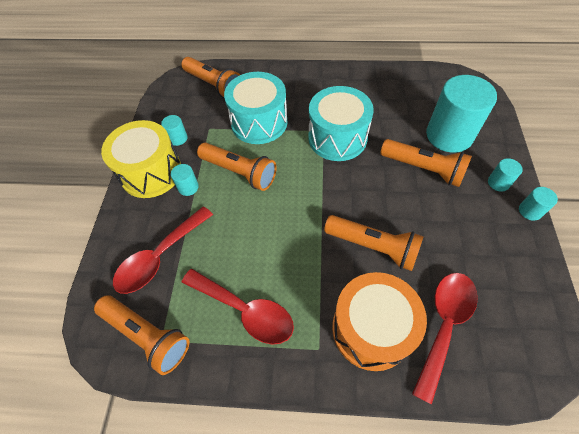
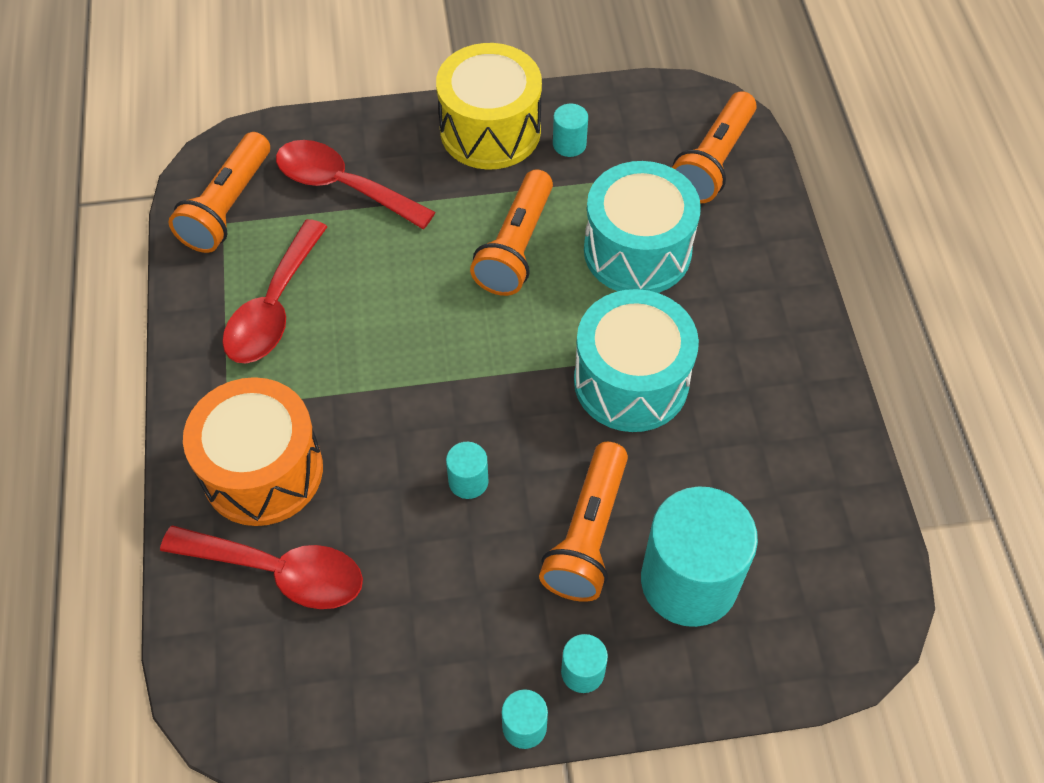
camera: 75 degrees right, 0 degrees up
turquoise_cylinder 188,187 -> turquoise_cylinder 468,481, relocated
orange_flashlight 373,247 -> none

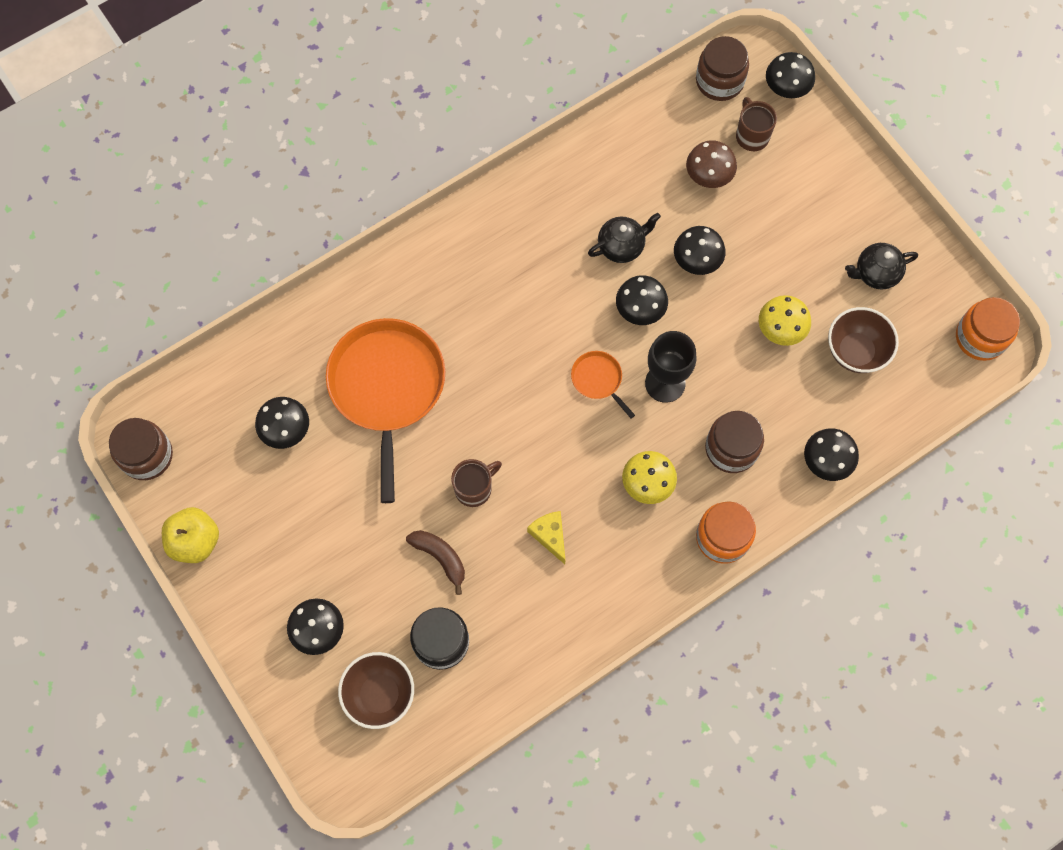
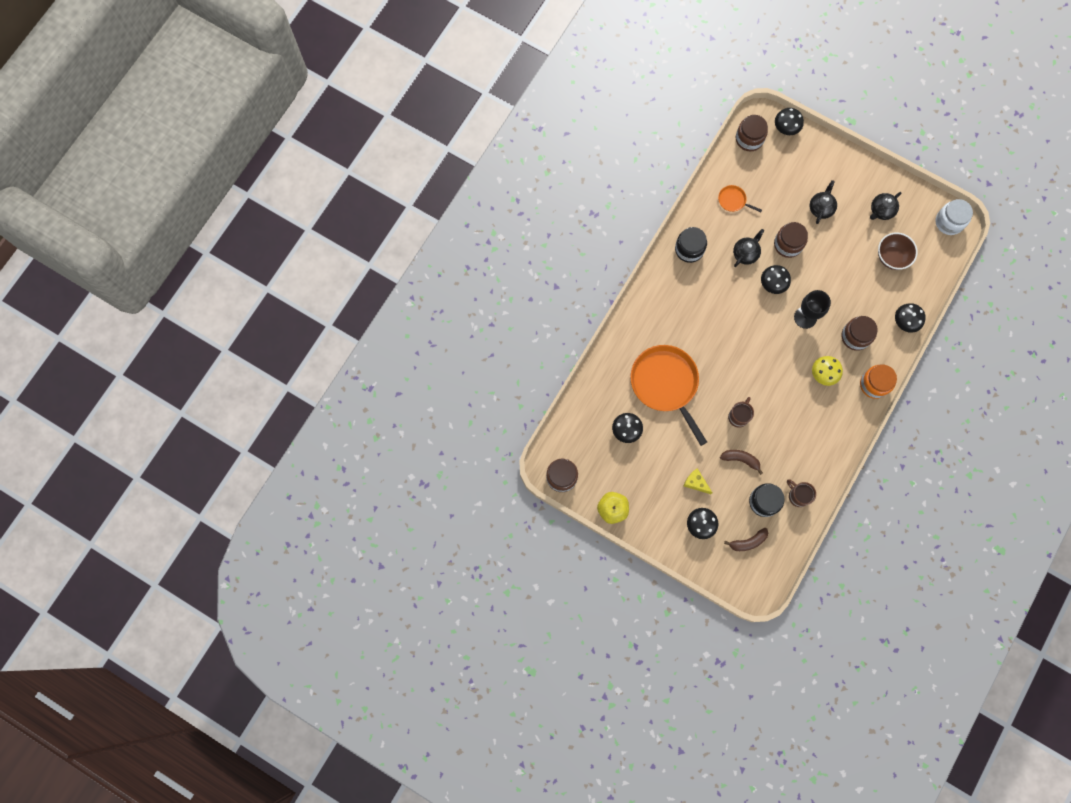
camera: 25 degrees left, 5 degrees up
brown_mug 751,136 -> brown_mug 798,496, relocated
brown_mushroom 708,176 -> none
black_mushroom 696,261 -> brown_jar 788,244
yellow_mushroom 780,330 -> none
orange_jar 980,337 -> white_jar 949,222
orange_pan 598,380 -> orange_pan 733,200, relocated
yellow_cheese 550,536 -> yellow_cheese 696,483, relocated
brown_bowl 380,694 -> brown_banana 748,542
none -> black_teapot 821,208
none -> black_jar 689,249

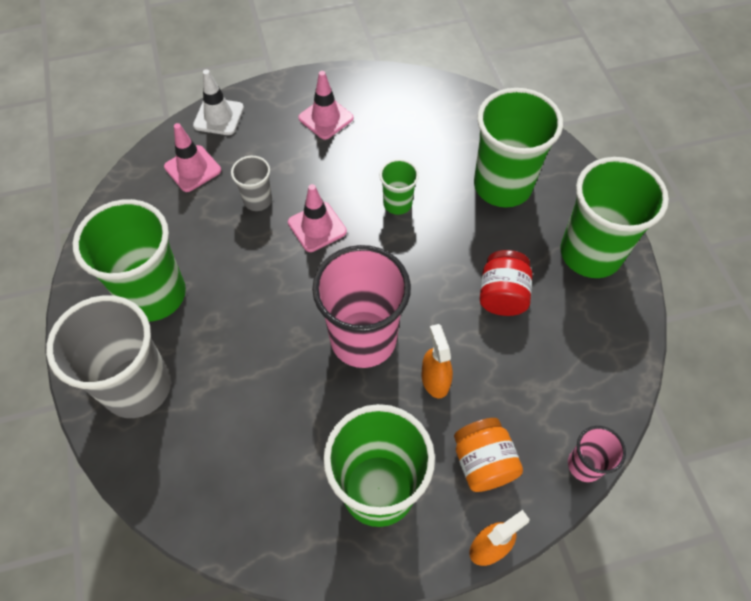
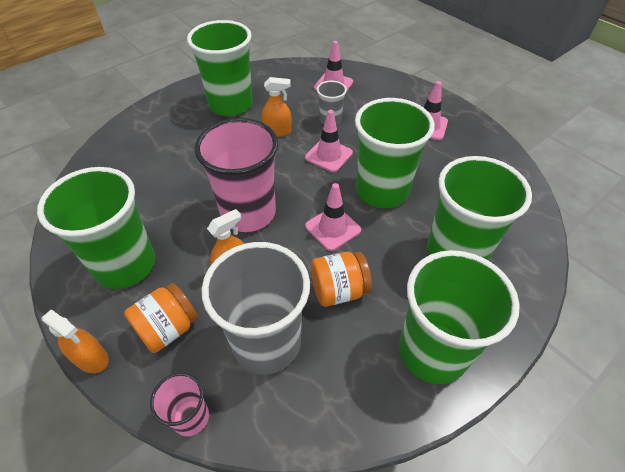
camera: 65 degrees right, 10 degrees down
white_traffic_cone 218,117 -> none
green_cup 397,203 -> green_cup 382,191, x2.06
red_jar 502,295 -> orange_jar 338,290
grey_cup 137,386 -> grey_cup 267,343, relocated
none -> orange_spray_bottle 277,131
none -> pink_traffic_cone 333,228

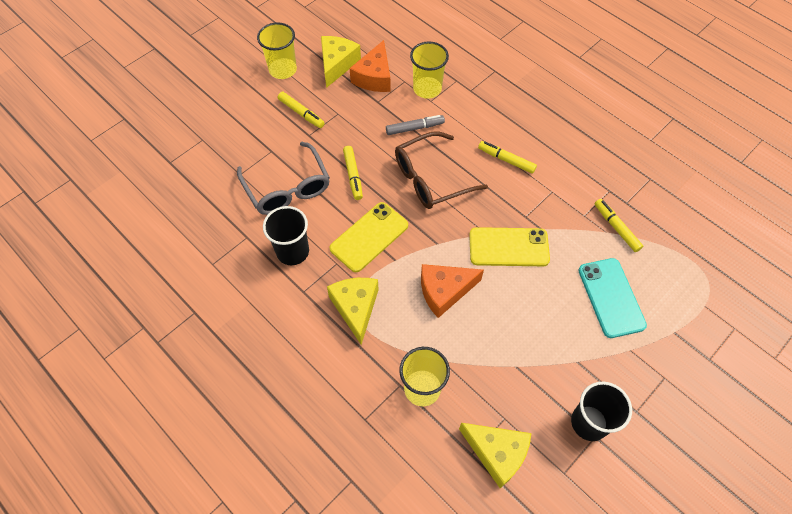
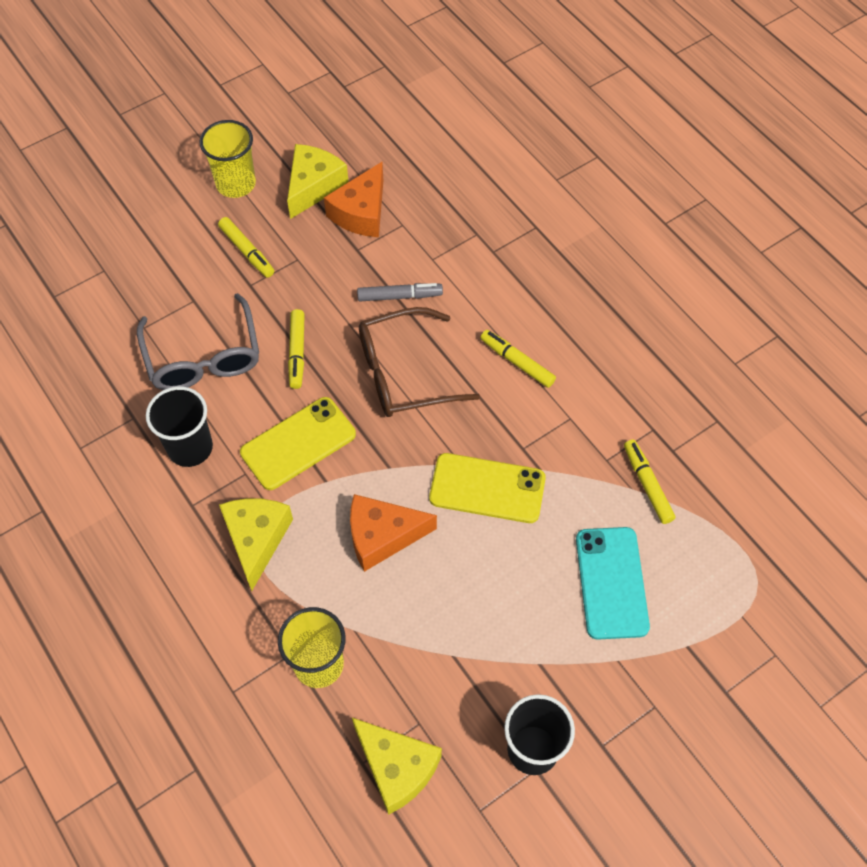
camera: 10 degrees right, 0 degrees up
yellow_cup 427,89 -> none

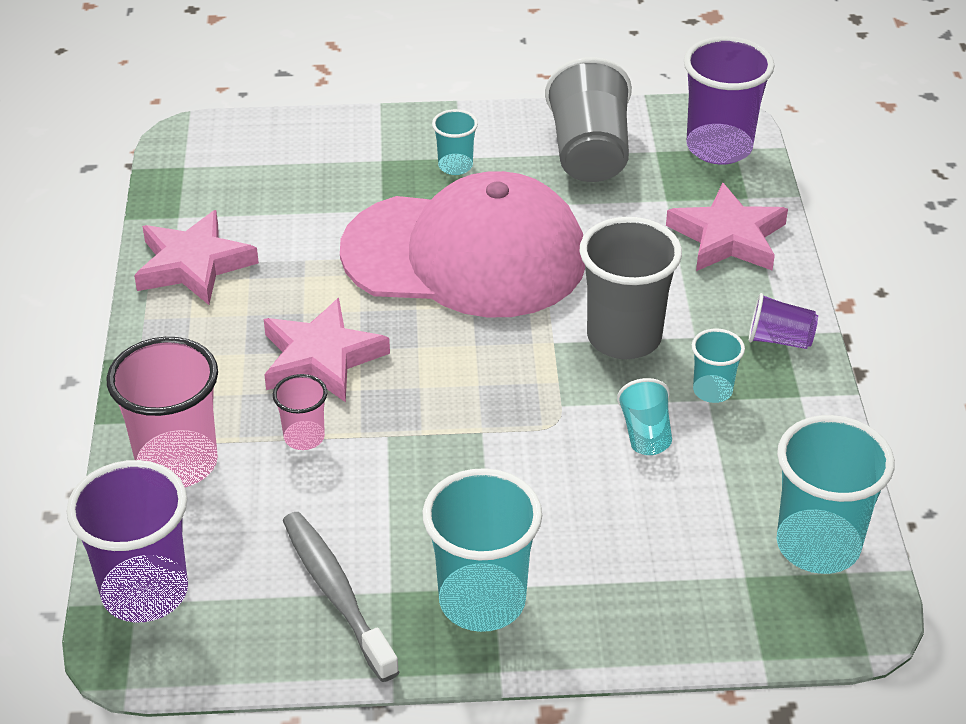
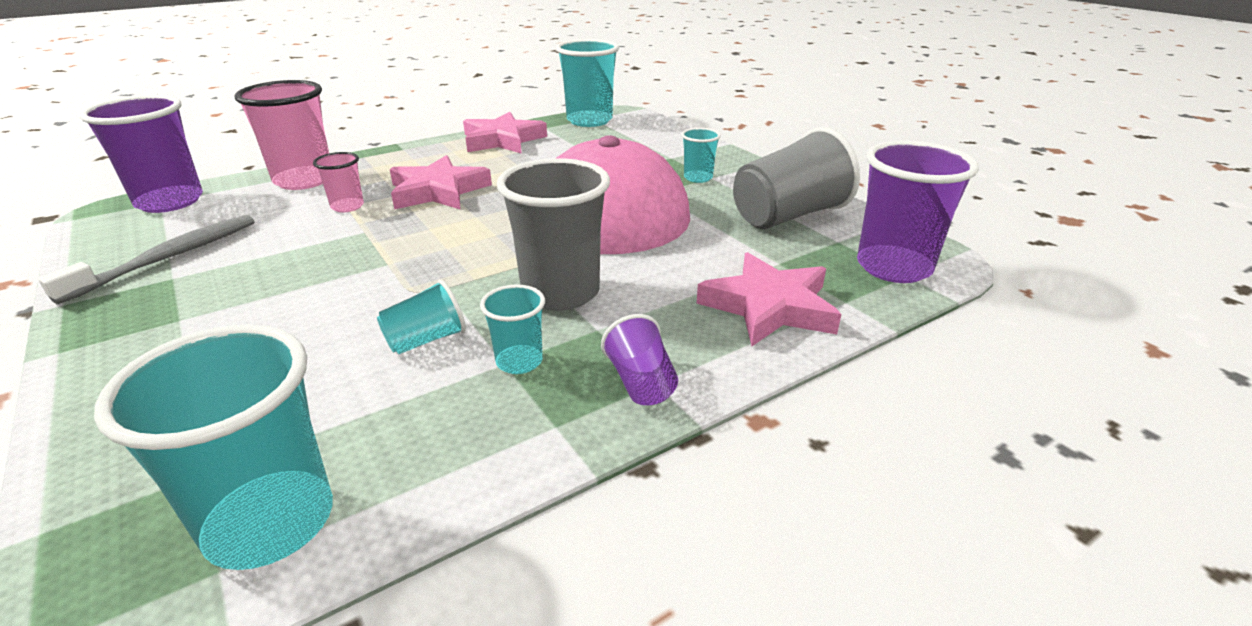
camera: 60 degrees right, 10 degrees down
turquoise_cup 482,601 -> turquoise_cup 589,120, relocated

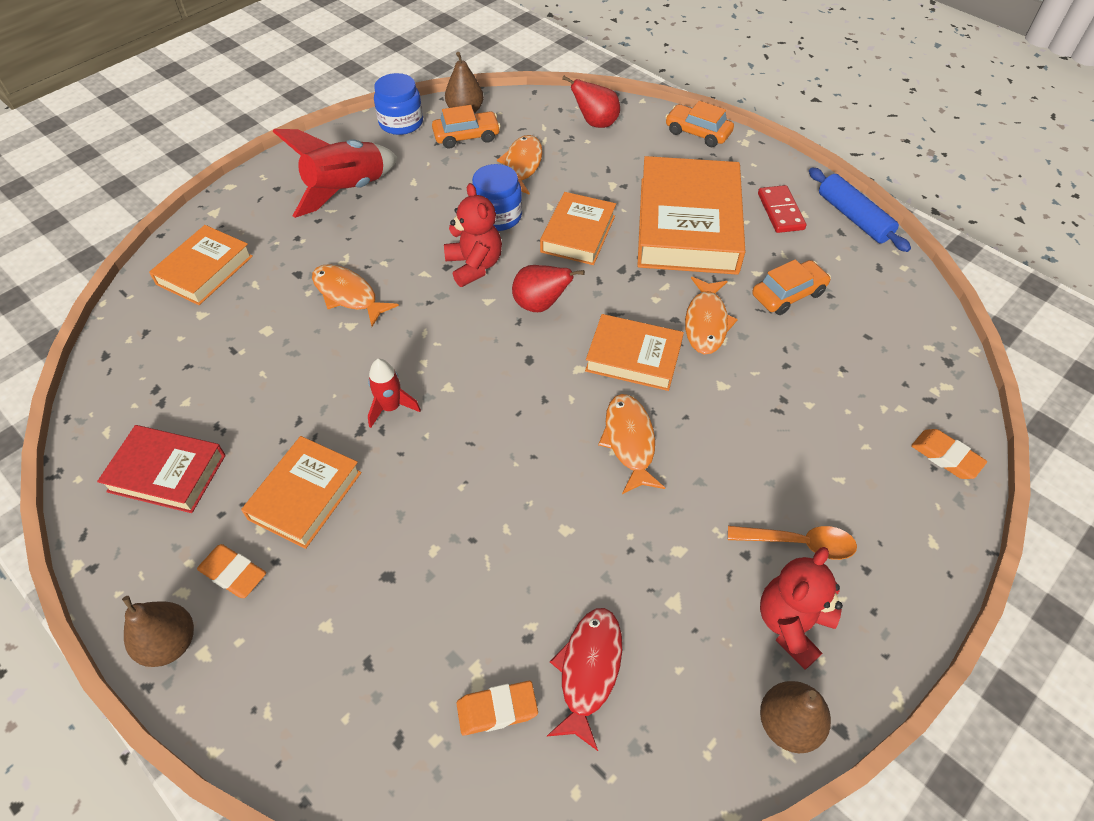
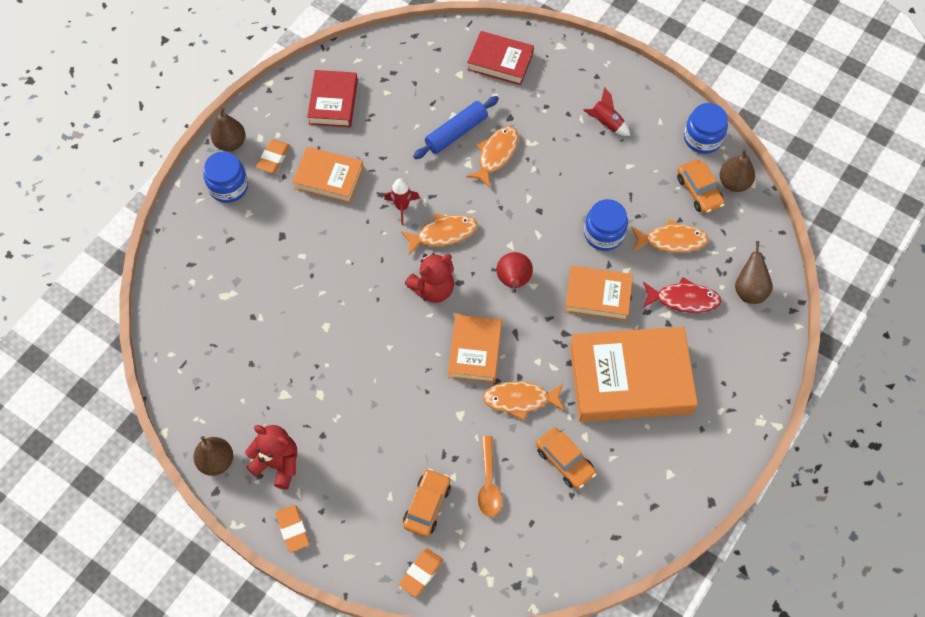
camera: 80 degrees right, 10 degrees up
red_pear 595,123 -> brown_pear 749,290
orange_car 697,133 -> orange_car 427,505, relocated
red_rocket 347,191 -> red_rocket 606,123, x0.53
blue_rolling_pin 853,217 -> blue_rolling_pin 456,132, relocated
red_teddy_bear 474,266 -> red_teddy_bear 433,289, relocated
red_domino 780,211 -> none
orange_book 205,270 -> red_book 500,61
orange_fish 629,442 -> orange_fish 443,234, relocated
orange_spoon 799,543 -> orange_spoon 489,483, relocated
red_fish 588,671 -> red_fish 683,299, relocated
orange_eraser 497,709 -> orange_eraser 293,529, relocated
none -> blue_jar 228,187

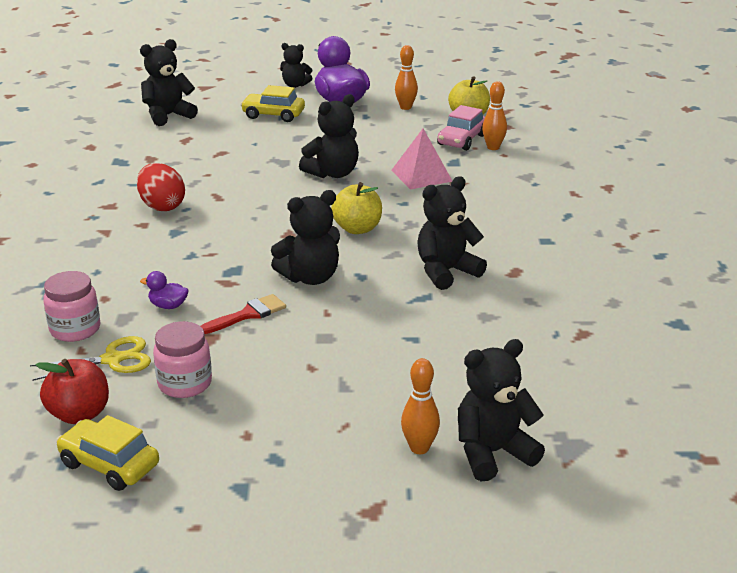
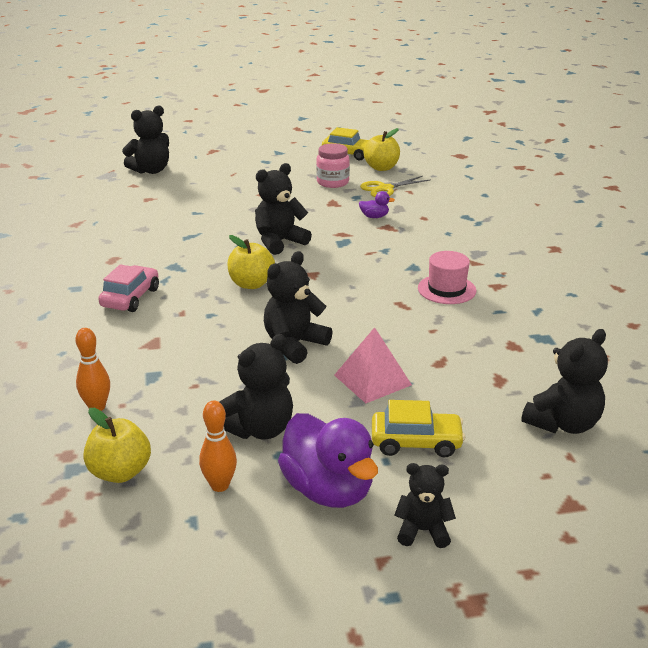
camera: 170 degrees right, 0 degrees up
pink_car 461,140 -> pink_car 130,298, relocated
pink_pyramid 421,175 -> pink_pyramid 372,380, relocated
red_egg 162,206 -> pink_hat 446,289
black_teddy_bear 446,272 -> black_teddy_bear 259,429, relocated
pink_jar 75,329 -> none
red_brush 248,314 -> none
orange_bowling_pin 419,448 -> none
red_apple 79,414 -> yellow_apple 381,168

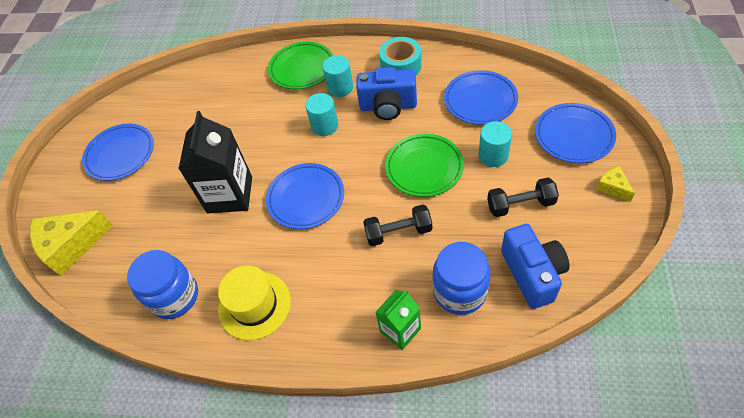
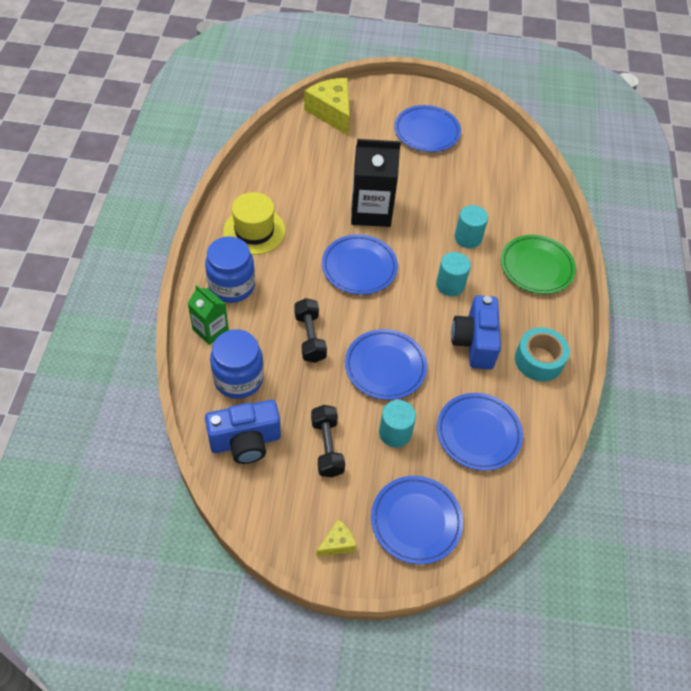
camera: 80 degrees right, 0 degrees up
turquoise_cylinder 340,88 -> turquoise_cylinder 468,238, relocated
green_plate 424,168 -> blue_plate 385,367
blue_jar 174,296 -> blue_jar 231,286, relocated

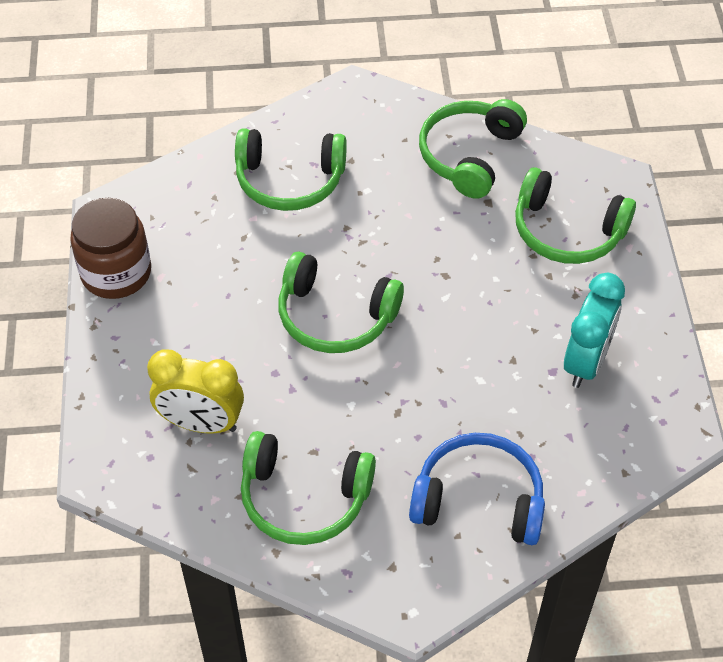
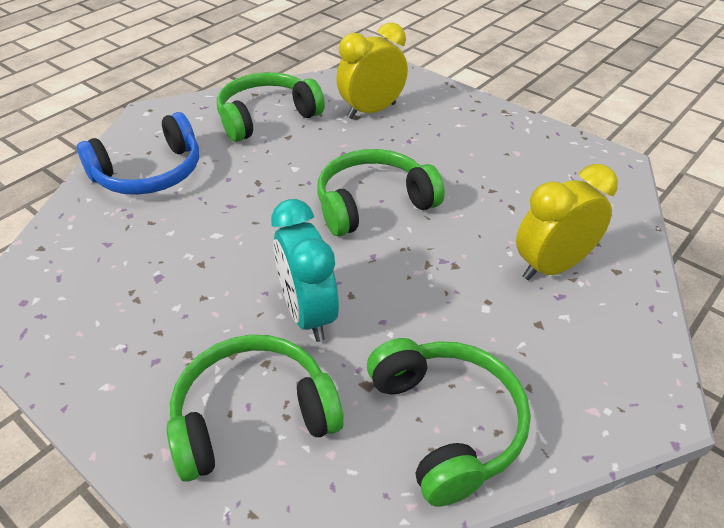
camera: 135 degrees right, 10 degrees down
green_headphones 289,181 -> yellow_clock 552,267
brown_jar 116,273 -> none
turquoise_clock 586,362 -> turquoise_clock 308,314, relocated

